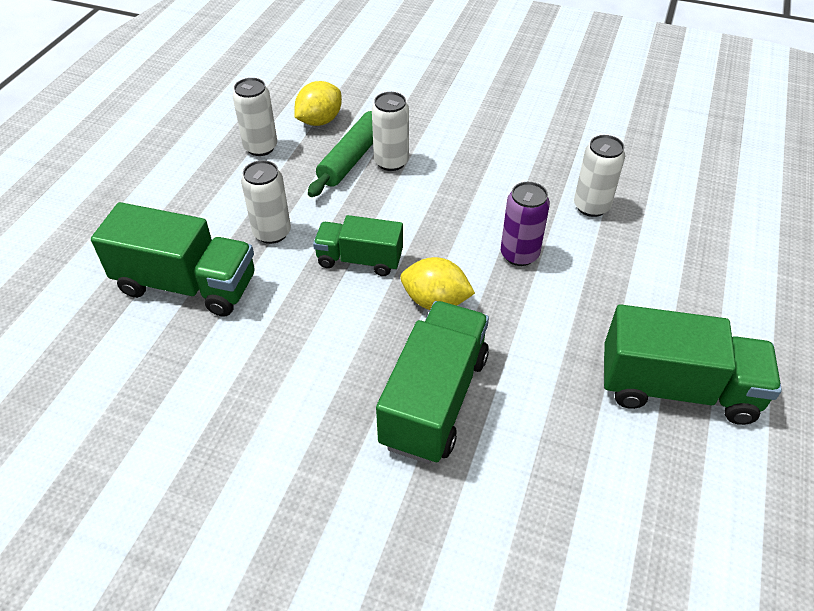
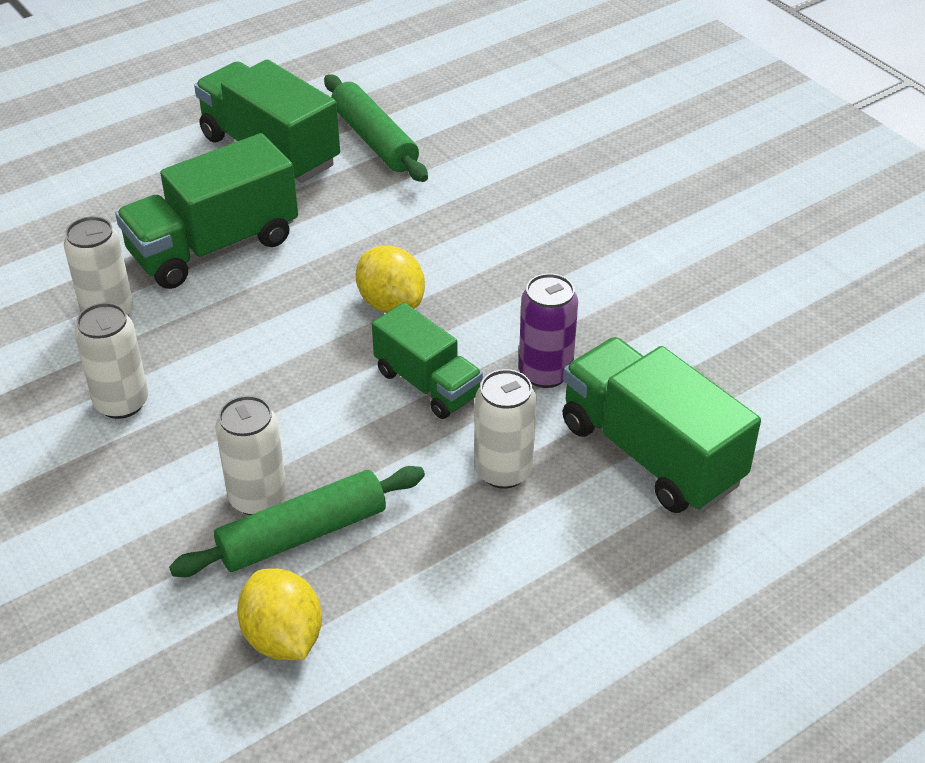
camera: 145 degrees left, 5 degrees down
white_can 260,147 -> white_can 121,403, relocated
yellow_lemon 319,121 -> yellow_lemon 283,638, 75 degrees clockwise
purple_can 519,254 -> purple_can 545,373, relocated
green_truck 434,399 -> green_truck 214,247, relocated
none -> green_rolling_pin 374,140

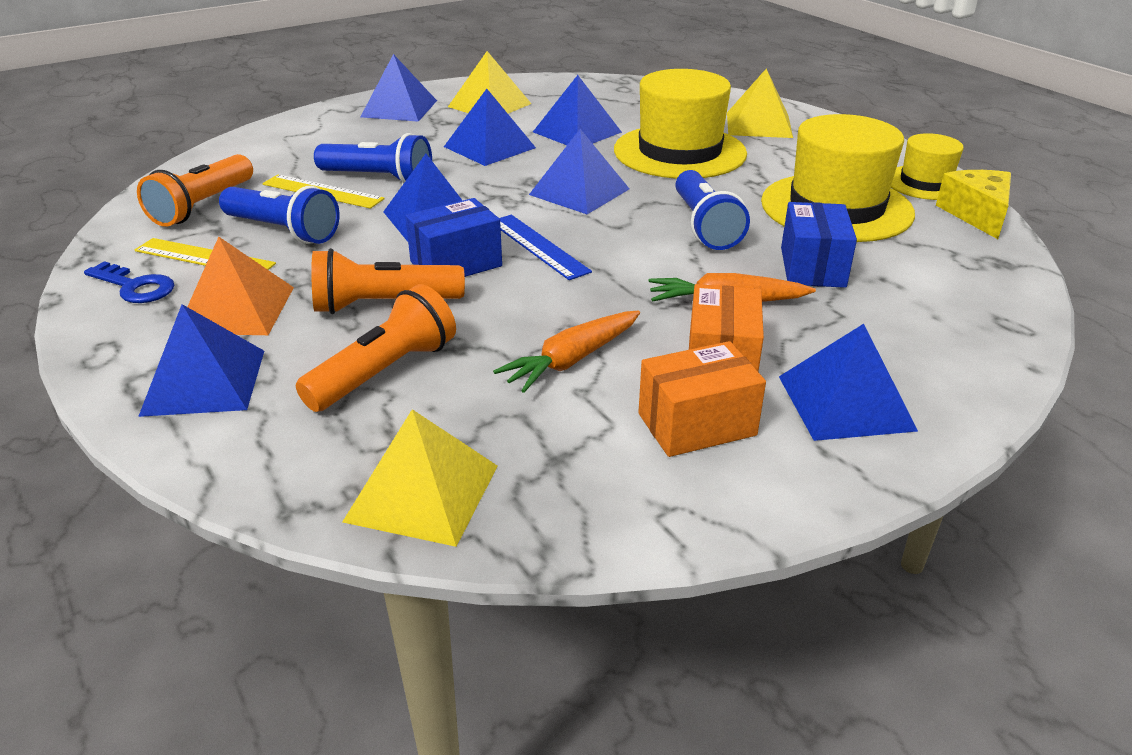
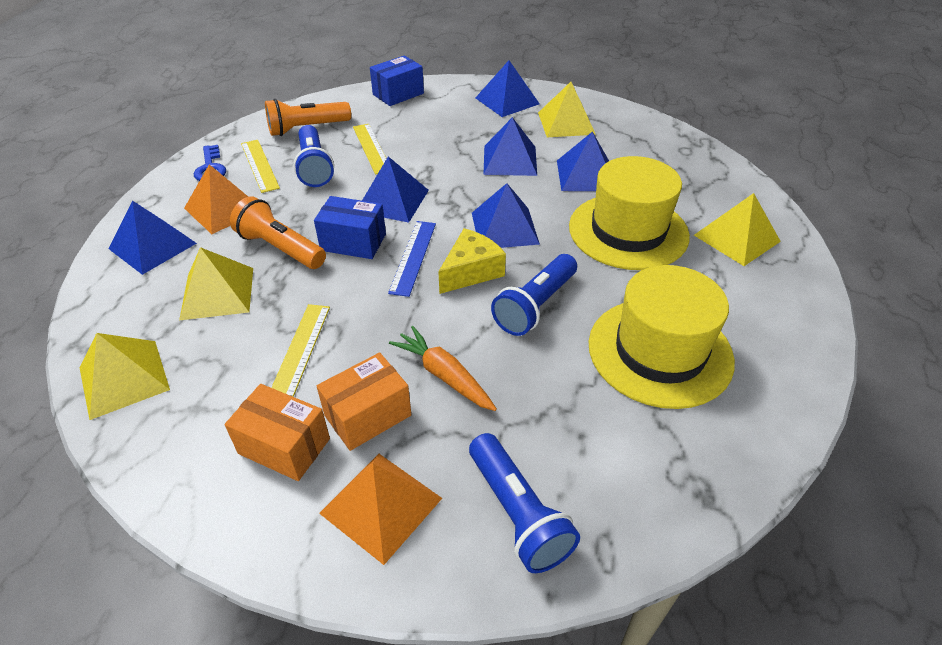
camera: 45 degrees right, 10 degrees up
blue_flashlight 379,178 -> blue_flashlight 518,513, relocated
yellow_hat 925,183 -> none
yellow_cheese 976,214 -> yellow_cheese 471,271, relocated
blue_box 812,267 -> blue_box 398,94, relocated
orange_flashlight 385,372 -> yellow_pyramid 217,293
orange_carrot 572,360 -> yellow_ruler 300,351
blue_pyramid 845,402 -> orange_pyramid 381,505

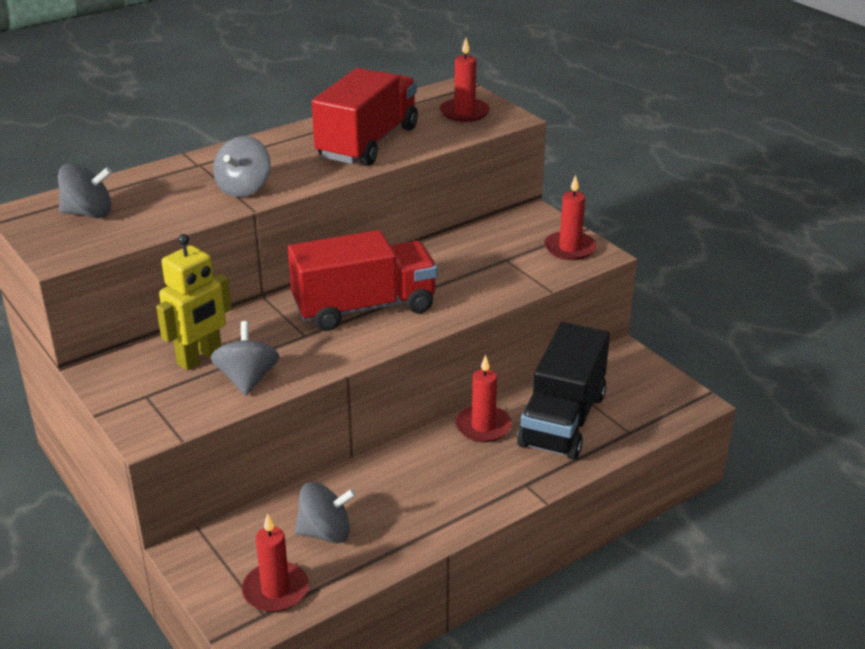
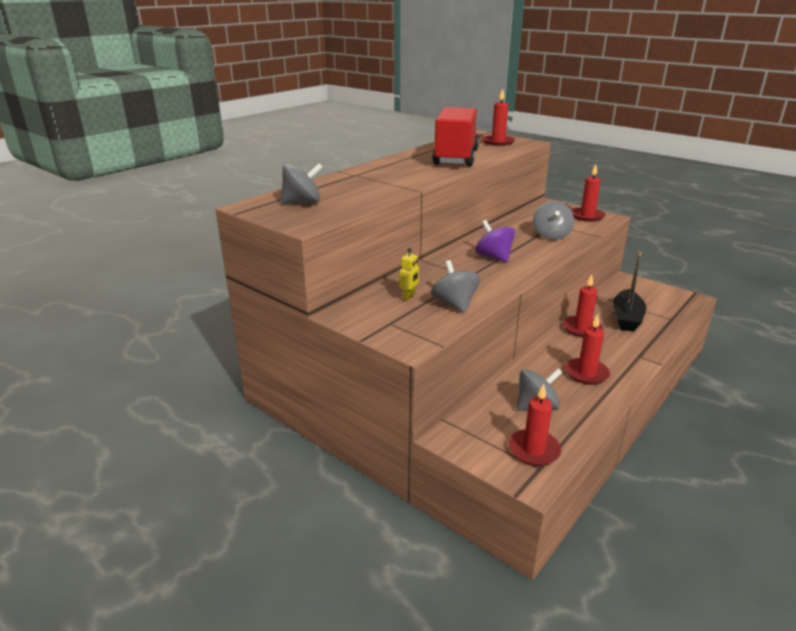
camera: 15 degrees left, 5 degrees down
grey_spinning_top 244,188 -> grey_spinning_top 551,235, relocated
red_truck 364,307 -> purple_spinning_top 494,257
yellow_robot 200,358 -> yellow_robot 409,297, x0.49
black_truck 562,420 -> black_boat 626,318
none -> red_candle 586,373

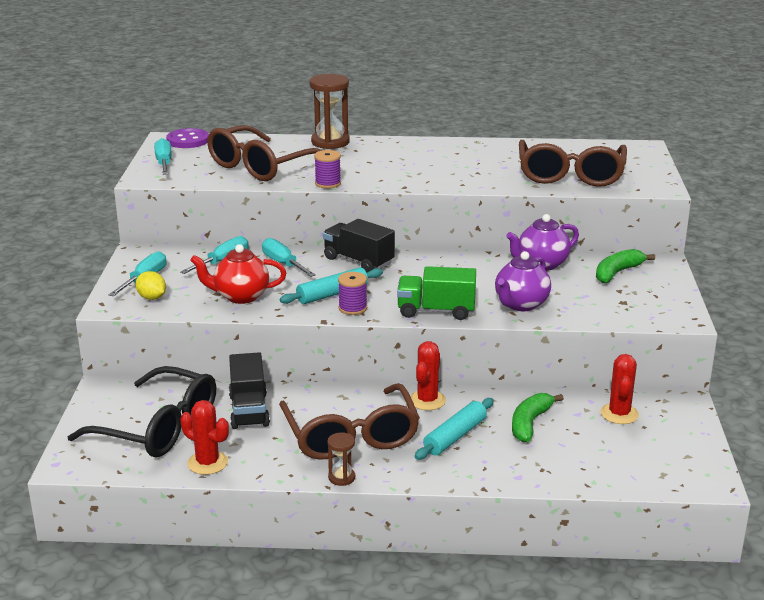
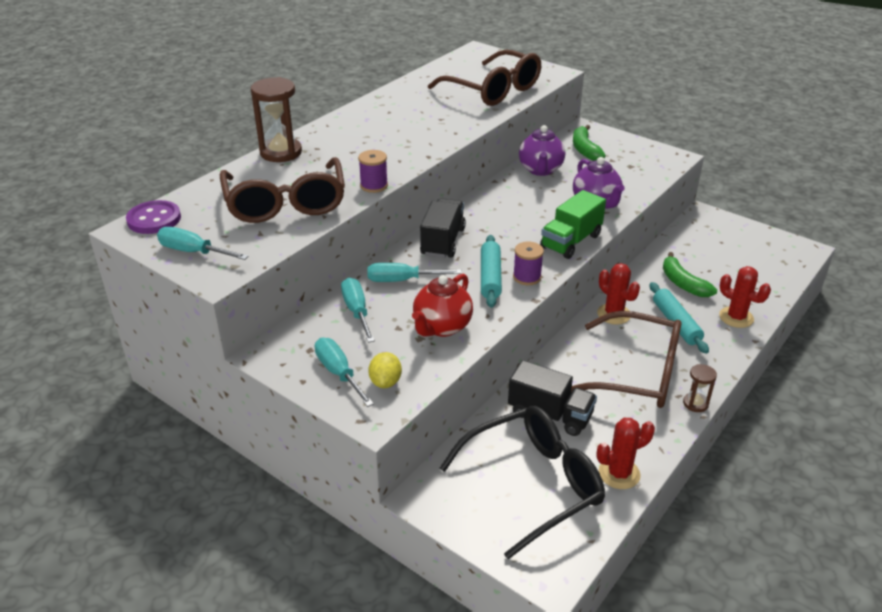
camera: 55 degrees left, 10 degrees up
black_truck 358,261 -> black_truck 443,242, 120 degrees clockwise
yellow_lemon 152,298 -> yellow_lemon 385,382, 75 degrees counterclockwise
red_cactus 619,414 -> red_cactus 736,317, relocated

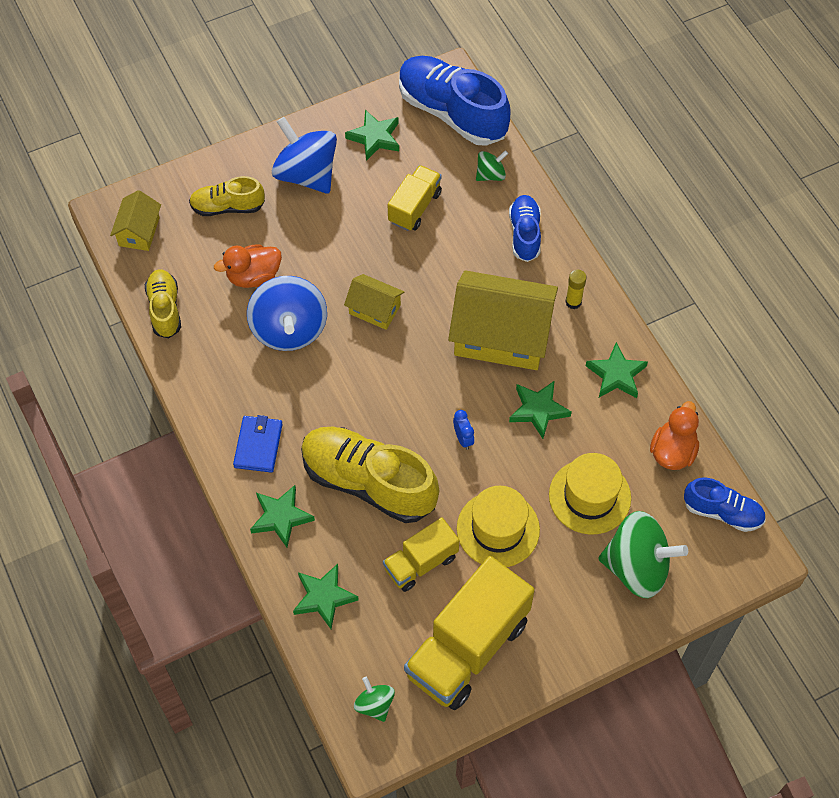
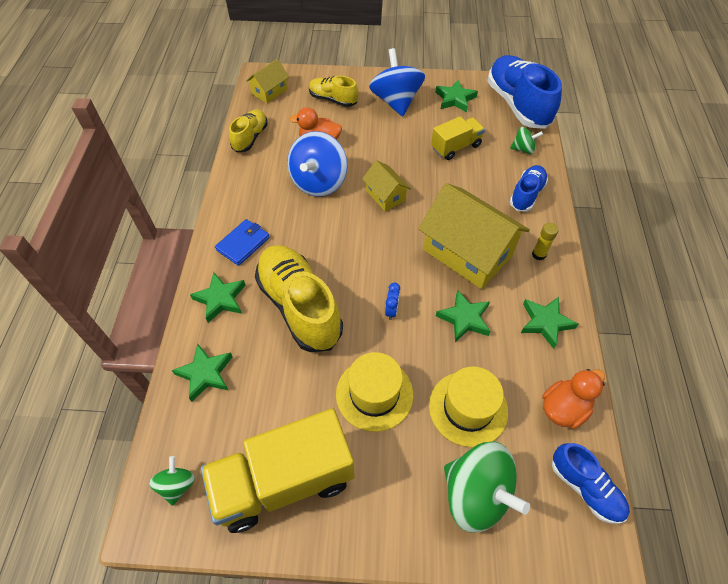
camera: 30 degrees right, 5 degrees down
yellow_truck 421,563 -> none

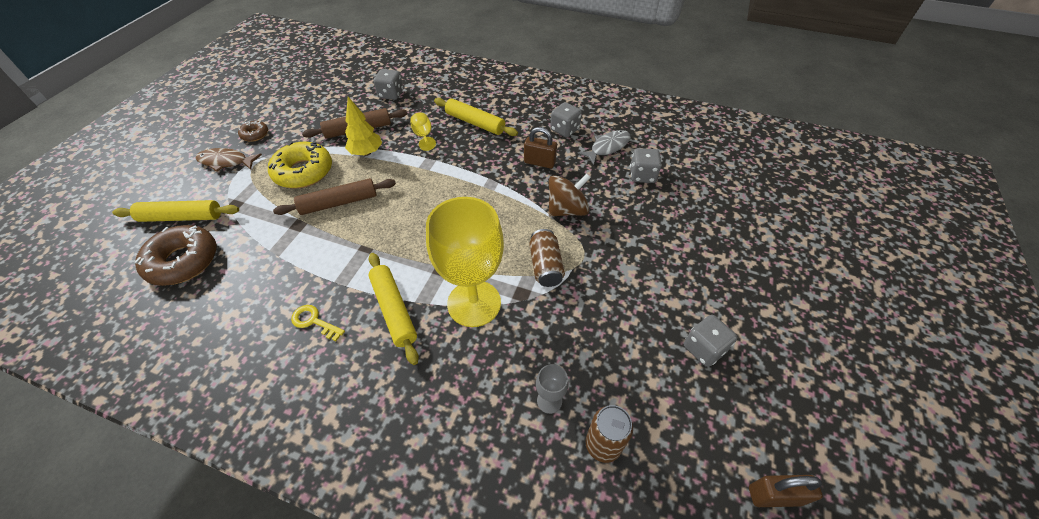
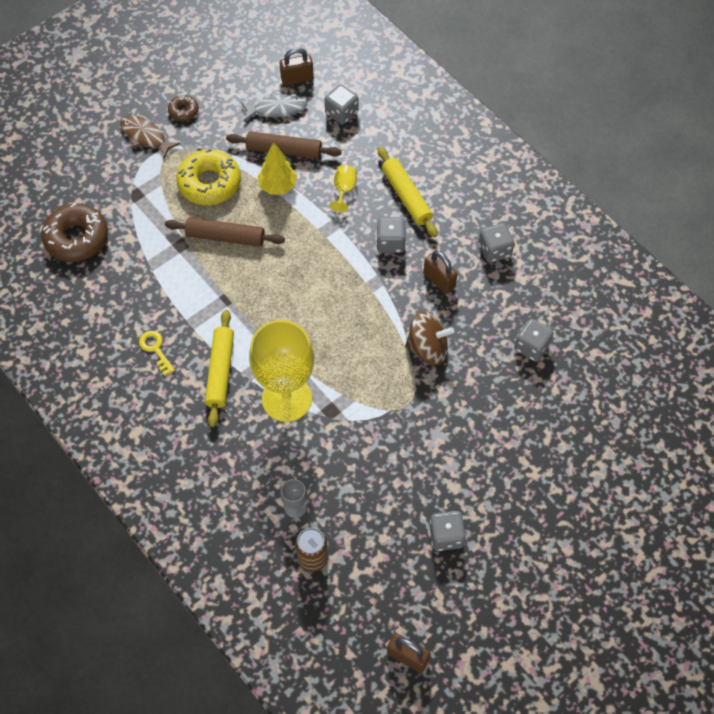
camera: 30 degrees right, 10 degrees up
grey_fish 607,147 -> grey_fish 277,109, relocated
yellow_rolling_pin 182,217 -> none
brown_can 545,266 -> none
none -> brown_padlock 297,79
none -> grey_dice 390,242

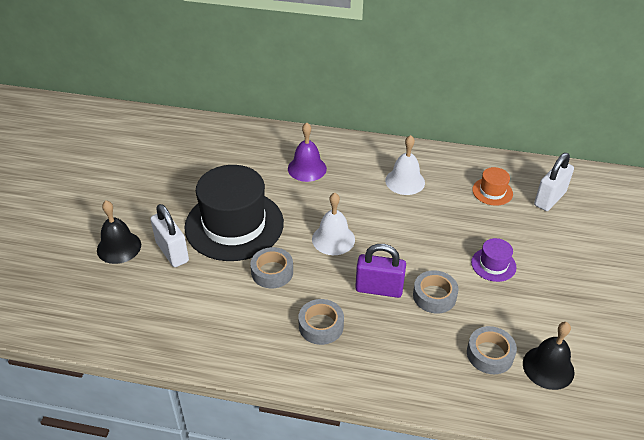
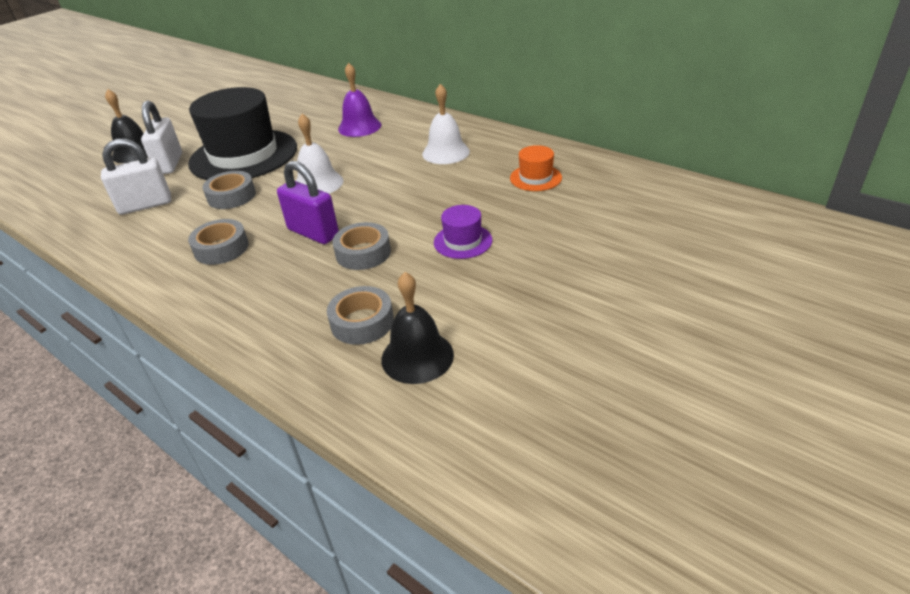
camera: 30 degrees right, 5 degrees down
white_padlock 549,199 -> white_padlock 145,205, relocated

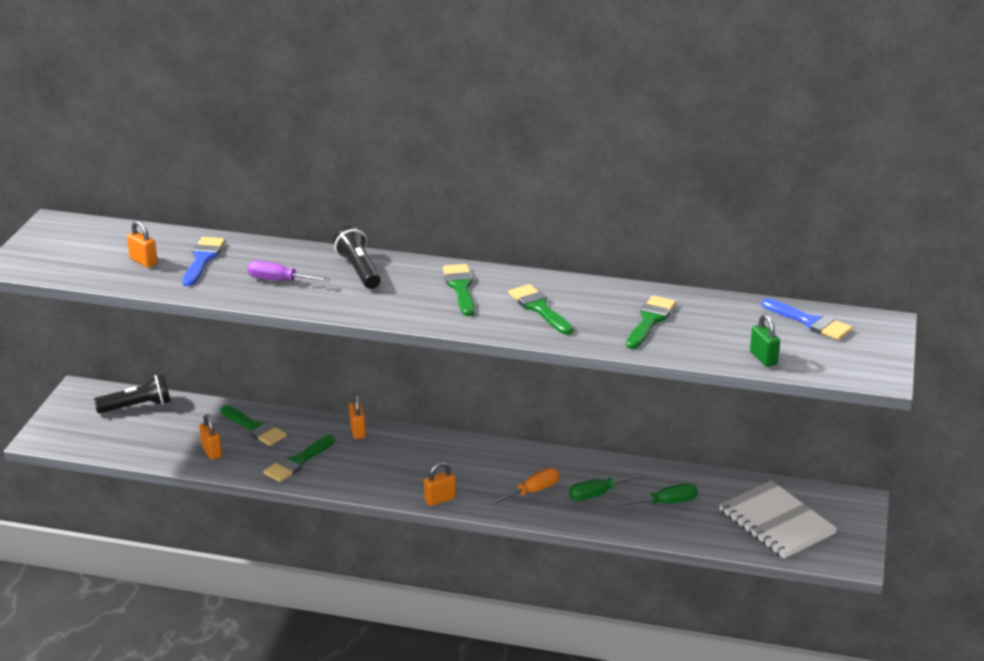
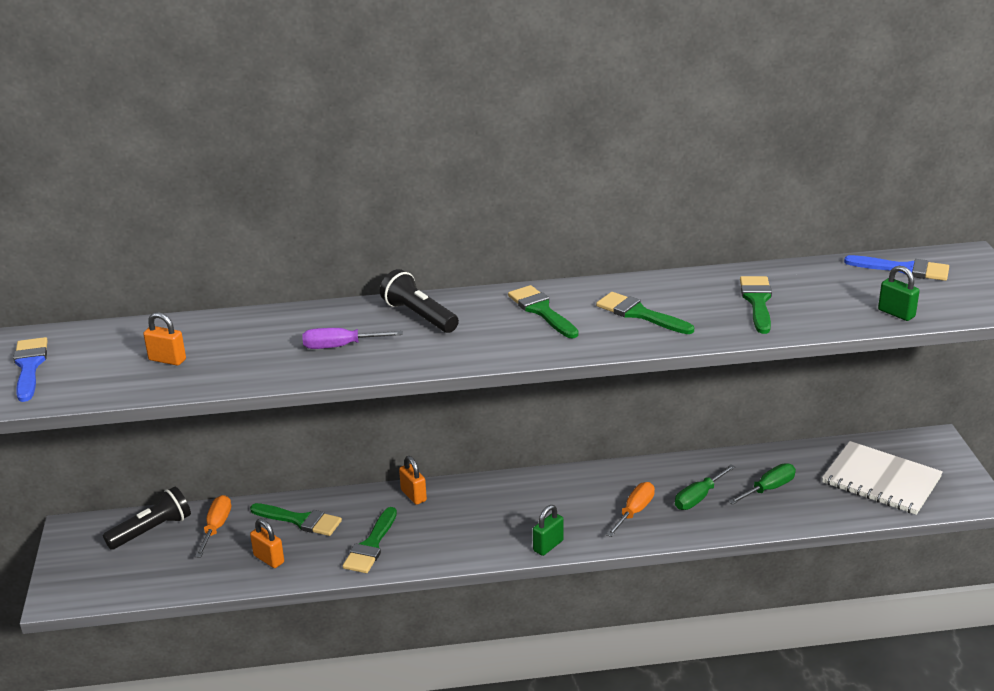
camera: 20 degrees left, 0 degrees up
blue_brush 202,259 -> blue_brush 29,366, relocated
orange_padlock 440,499 -> green_padlock 548,546
none -> orange_screwdriver 216,527

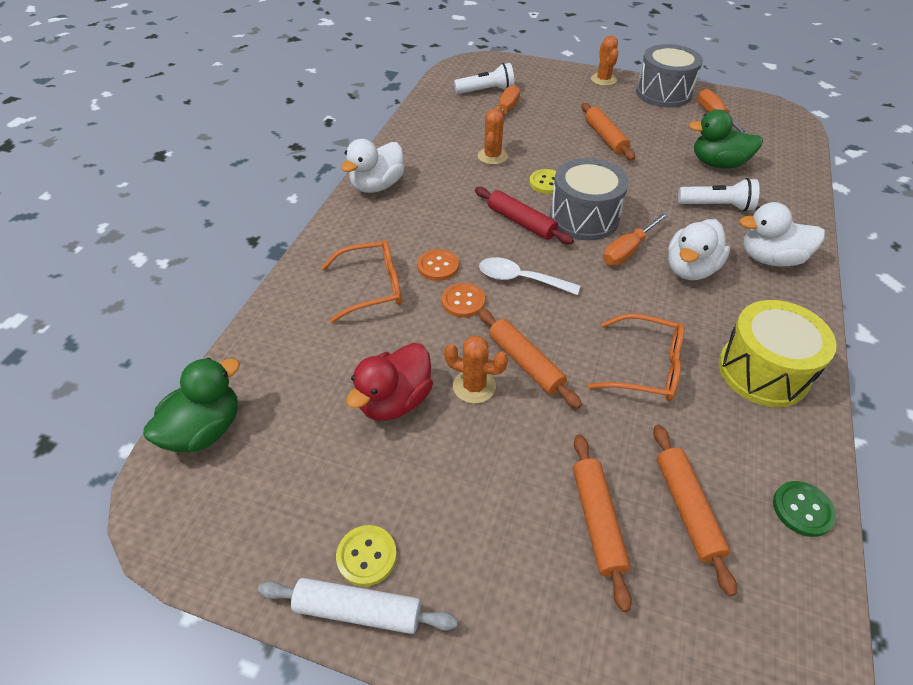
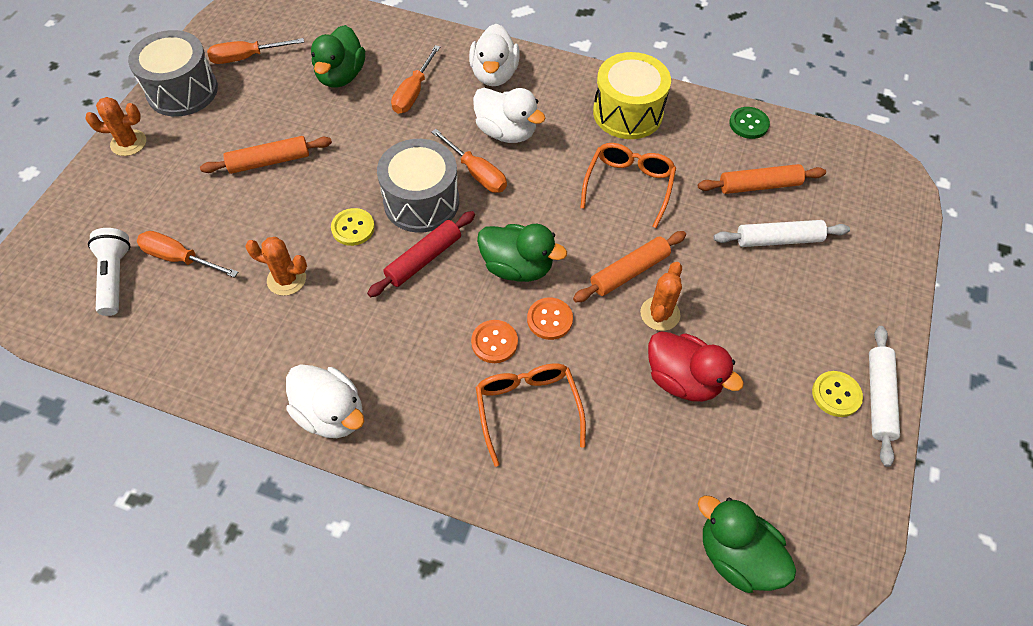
camera: 90 degrees left, 10 degrees up
white_flashlight 717,206 -> orange_screwdriver 413,93
white_spoon 520,279 -> green_duck 517,267
orange_rolling_pin 597,521 -> white_rolling_pin 778,239

